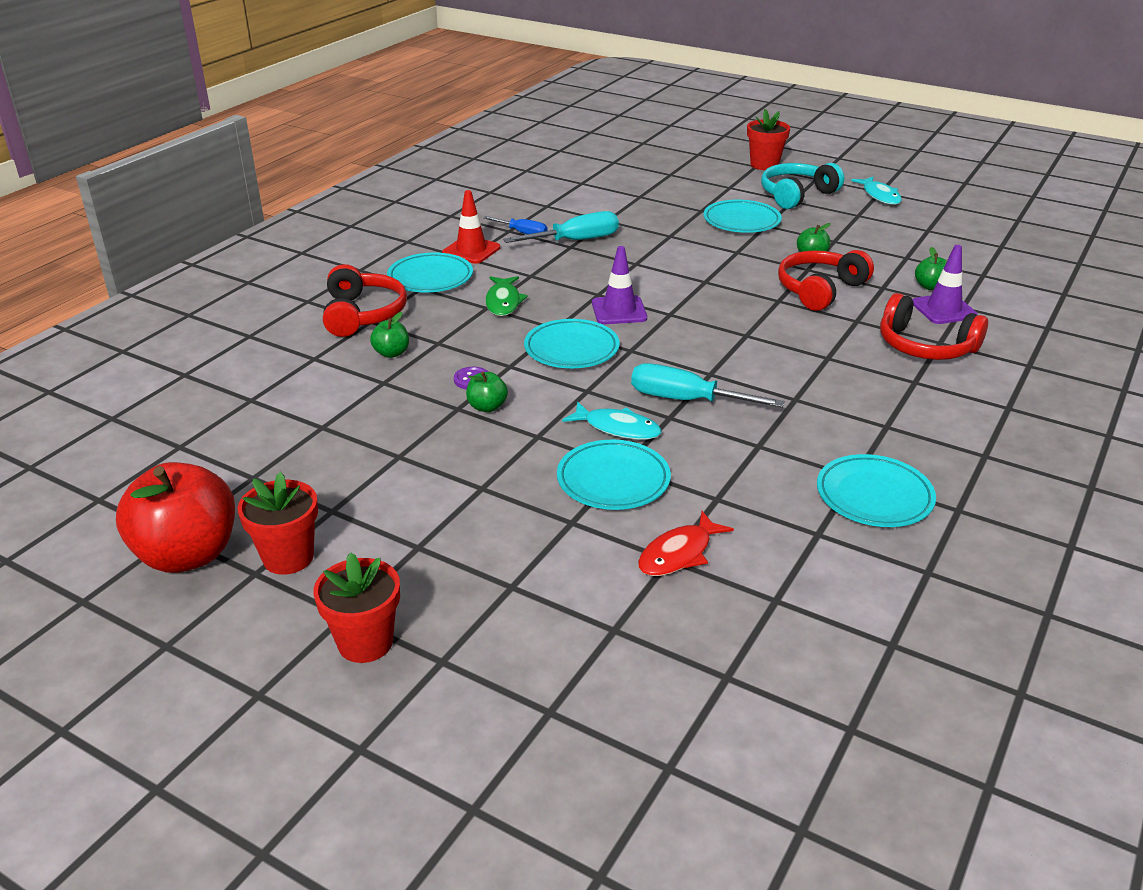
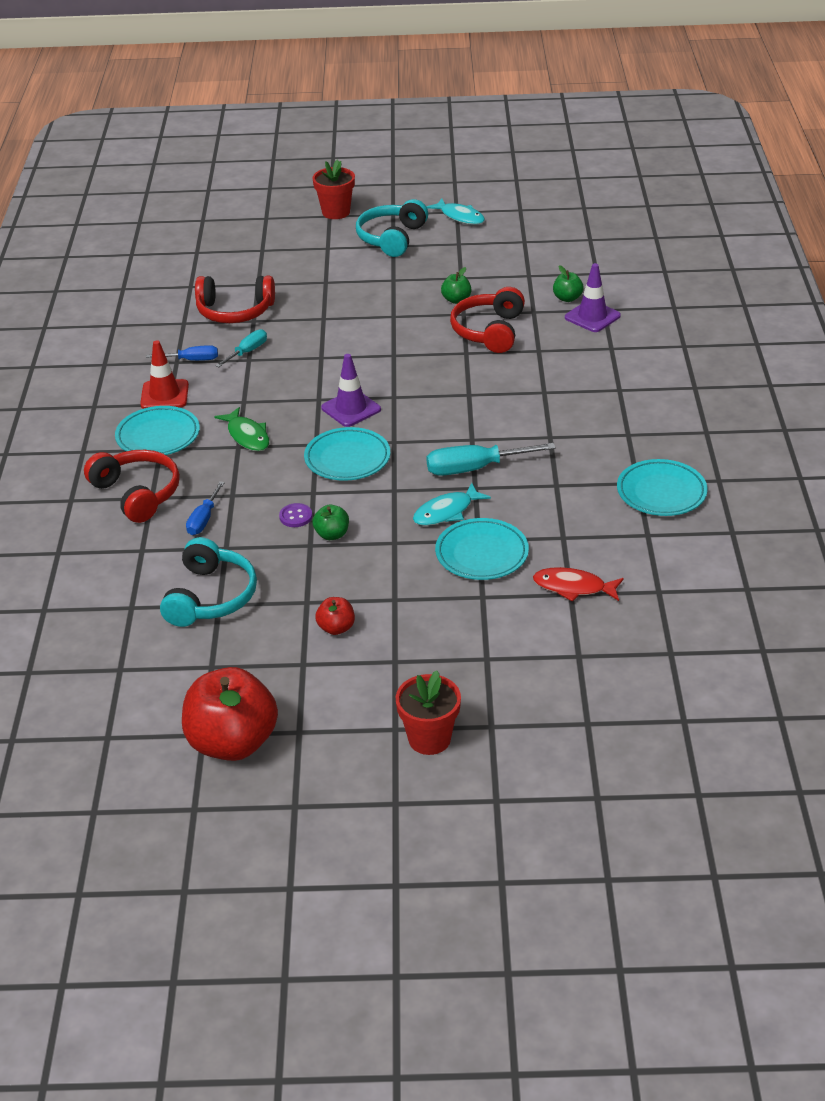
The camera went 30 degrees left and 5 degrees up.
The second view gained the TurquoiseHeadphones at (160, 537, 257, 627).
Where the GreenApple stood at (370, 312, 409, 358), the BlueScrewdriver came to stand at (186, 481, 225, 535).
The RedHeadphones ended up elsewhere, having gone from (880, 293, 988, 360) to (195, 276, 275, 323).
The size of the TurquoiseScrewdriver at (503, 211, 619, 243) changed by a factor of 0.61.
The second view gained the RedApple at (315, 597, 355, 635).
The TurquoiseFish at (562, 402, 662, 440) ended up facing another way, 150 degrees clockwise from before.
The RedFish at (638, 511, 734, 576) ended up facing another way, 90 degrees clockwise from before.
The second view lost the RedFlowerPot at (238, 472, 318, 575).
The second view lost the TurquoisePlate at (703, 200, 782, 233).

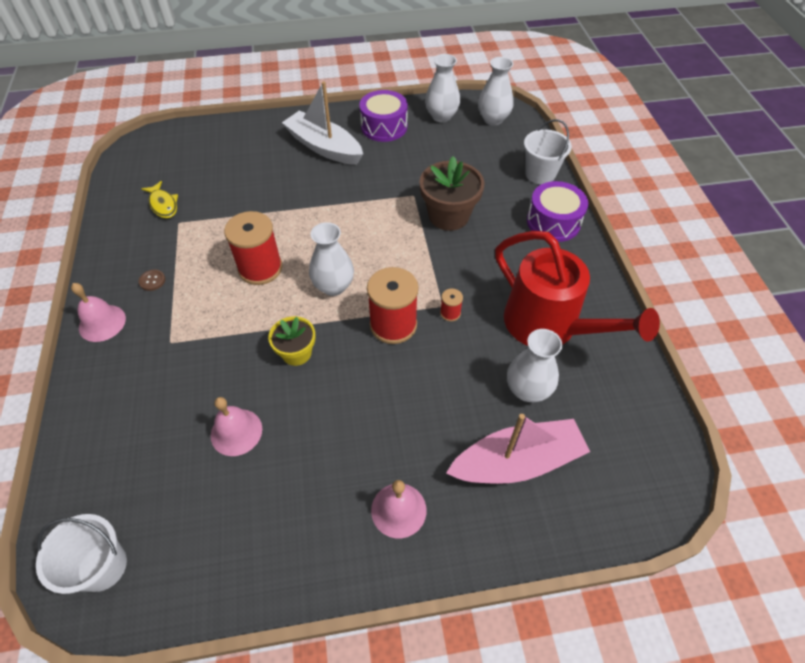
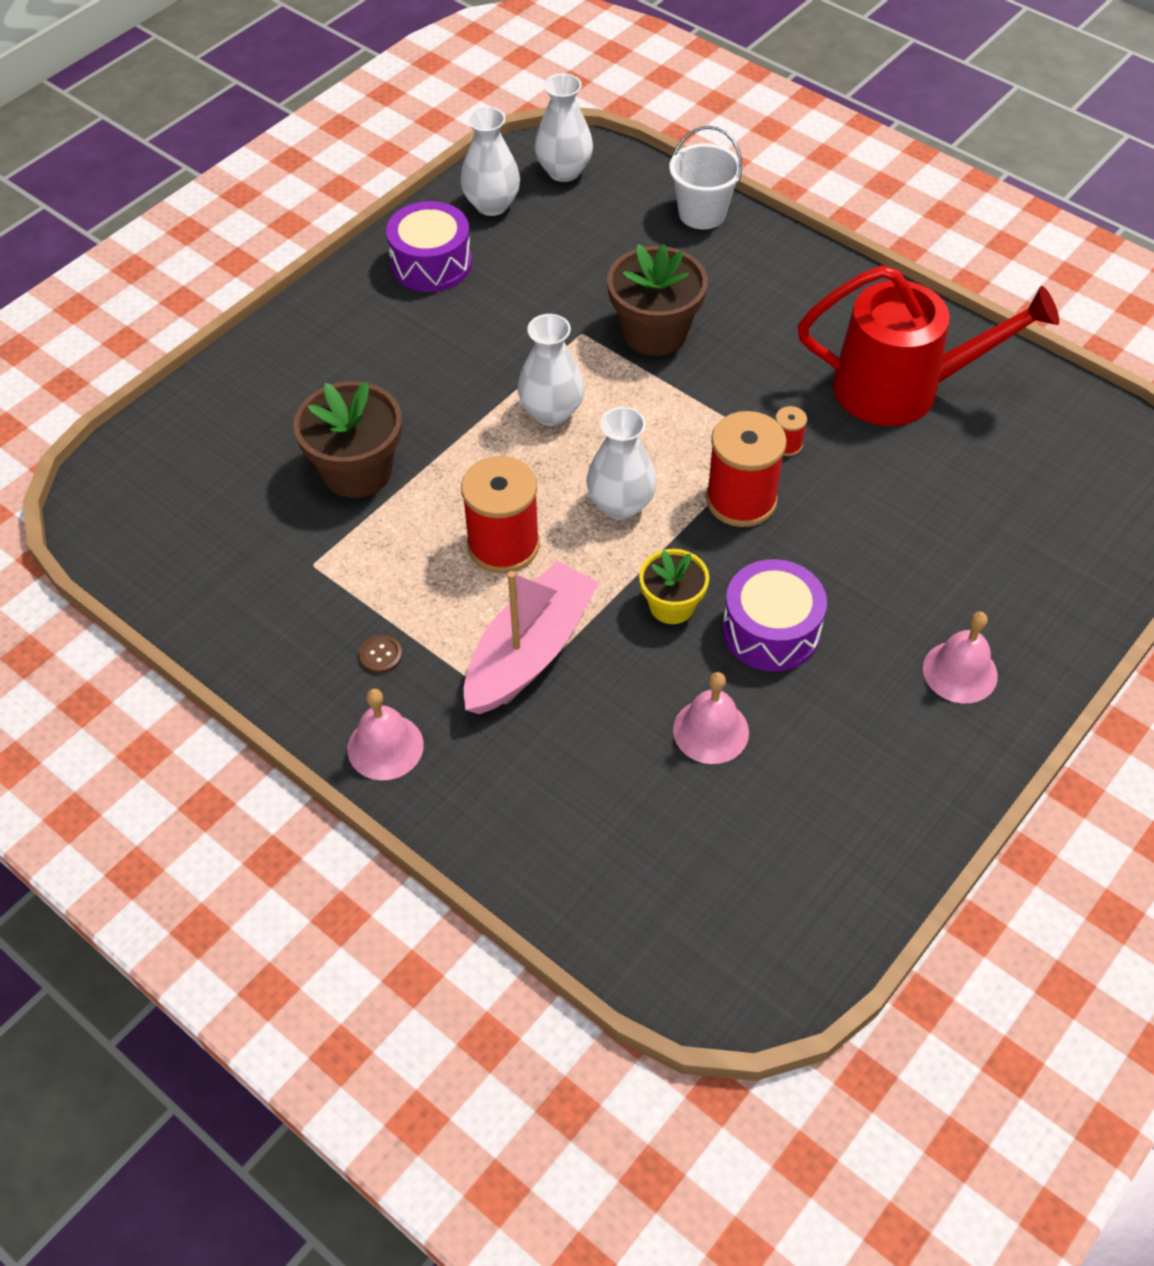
The camera went 40 degrees left and 0 degrees up.
The second view gained the BrownFlowerPot at (293, 381, 402, 498).
The PinkBoat ended up elsewhere, having gone from (446, 414, 590, 484) to (464, 561, 599, 714).
The WhiteVase ended up elsewhere, having gone from (507, 329, 562, 402) to (518, 314, 584, 426).
The PurpleDrum ended up elsewhere, having gone from (527, 181, 588, 242) to (722, 559, 827, 672).
The second view lost the WhiteBucket at (36, 514, 127, 594).
The second view lost the YellowFish at (141, 181, 178, 218).
The second view lost the WhiteBoat at (282, 81, 363, 165).

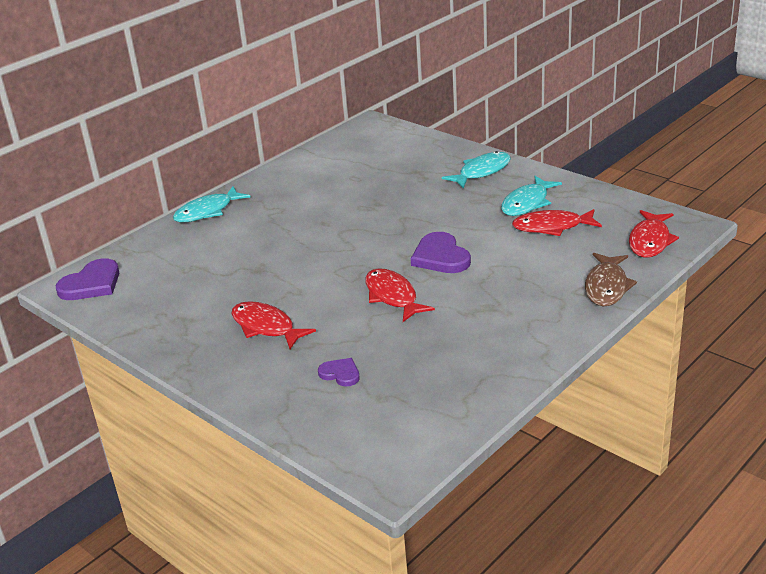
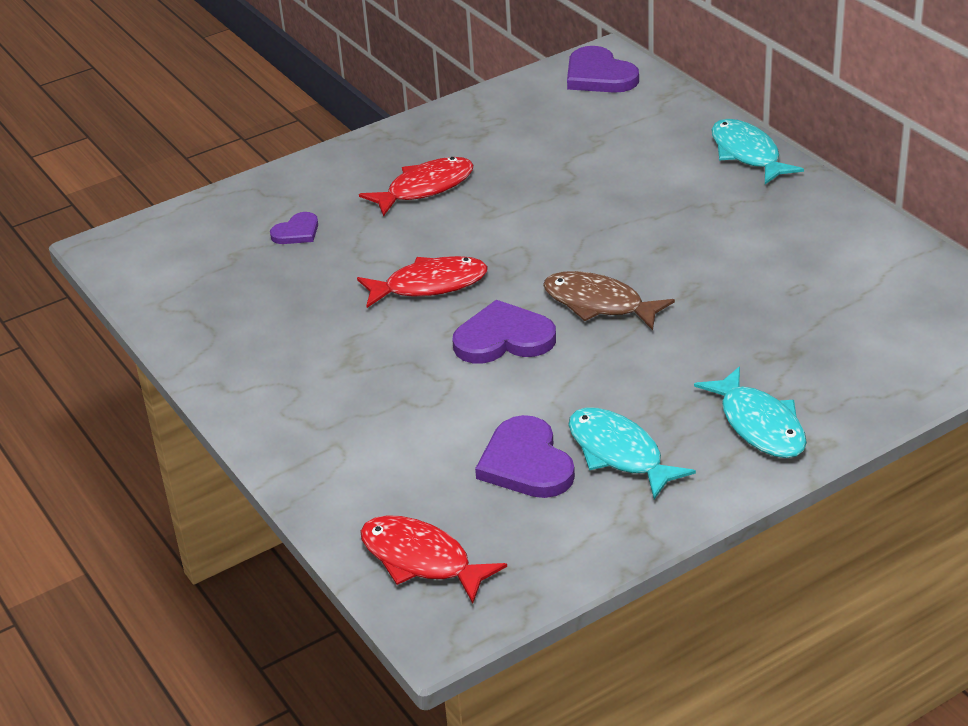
The camera went 105 degrees right and 5 degrees up.
Where the RedFish stood at (512, 209, 602, 236), the PurpleHeart came to stand at (475, 415, 575, 498).
The BrownFish ended up elsewhere, having gone from (585, 253, 637, 306) to (543, 271, 675, 330).

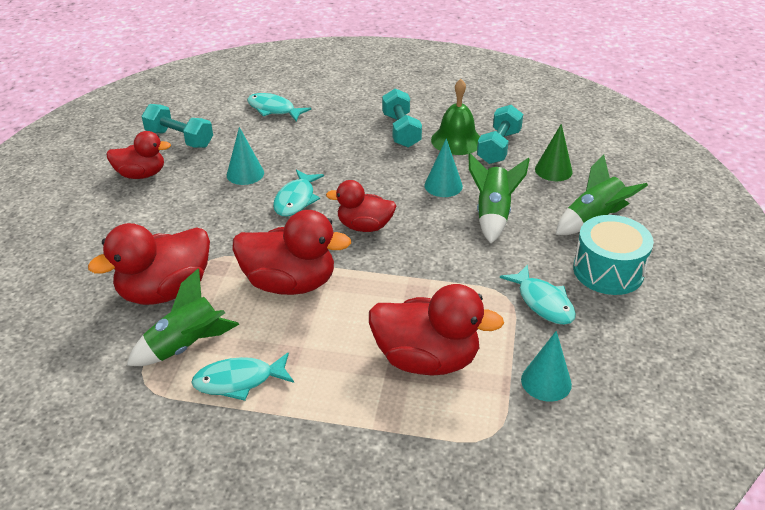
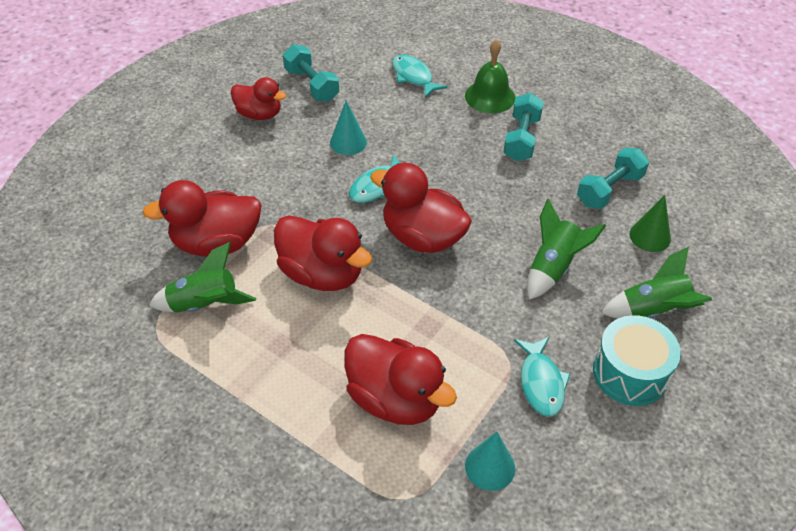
The camera went 25 degrees right and 10 degrees up.
The size of the RedDuck at (326, 180, 396, 232) changed by a factor of 1.57.
The GreenBell ended up elsewhere, having gone from (431, 79, 480, 155) to (465, 39, 515, 113).
The second view lost the TurquoiseFish at (191, 352, 294, 401).
The second view lost the TurquoiseCone at (425, 138, 463, 197).

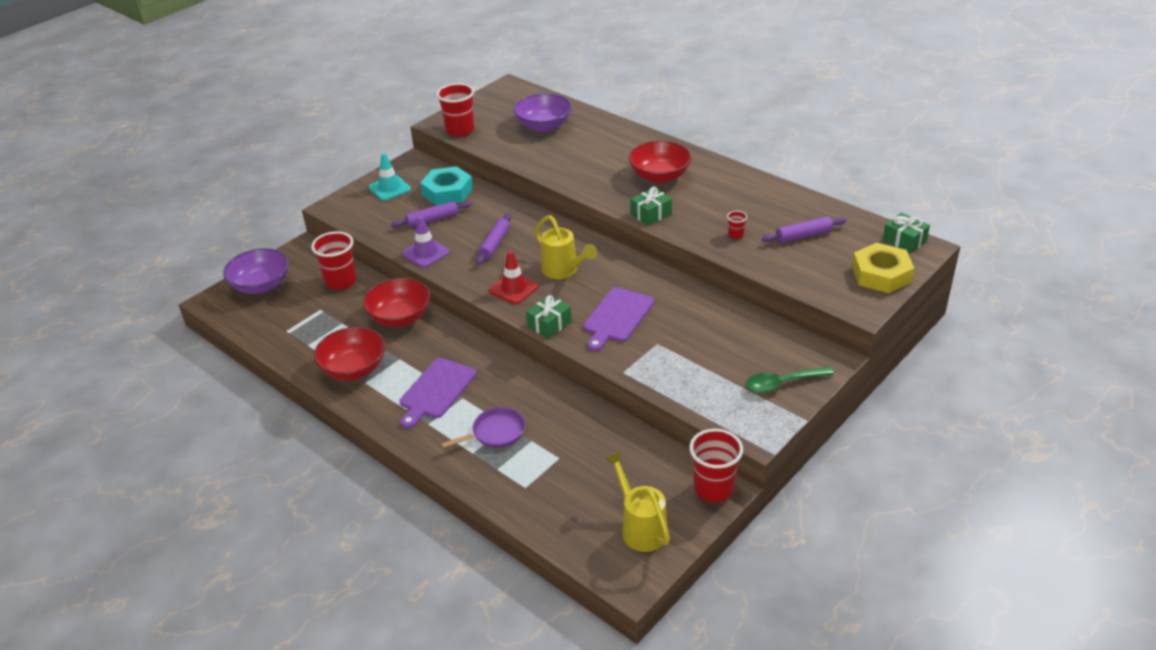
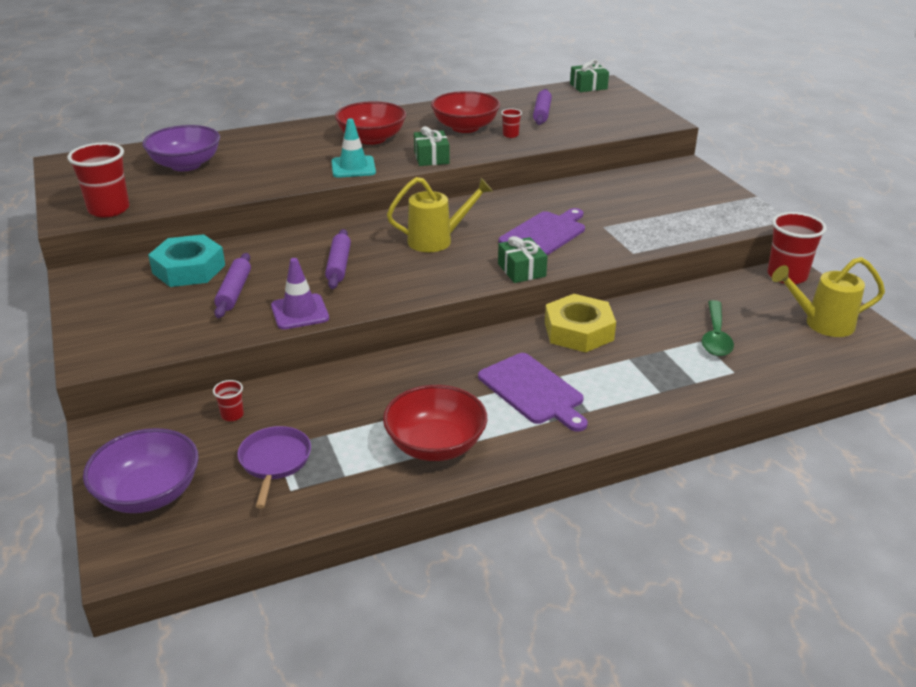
The camera went 65 degrees left and 5 degrees down.
The size of the RedCup at (311, 231, 357, 290) changed by a factor of 0.46.
The PurplePan ended up elsewhere, having gone from (441, 407, 525, 448) to (237, 426, 311, 508).
The PurpleRollingPin at (476, 213, 511, 265) ended up facing another way, 45 degrees clockwise from before.
The TurquoiseTrafficCone ended up elsewhere, having gone from (369, 153, 411, 201) to (331, 118, 376, 178).
The RedBowl ended up elsewhere, having gone from (363, 278, 430, 327) to (431, 91, 500, 133).
The PurpleCuttingBoard at (583, 287, 654, 351) ended up facing another way, 105 degrees counterclockwise from before.
The YellowNut ended up elsewhere, having gone from (852, 243, 914, 293) to (545, 294, 616, 353).
The GreenSpoon ended up elsewhere, having gone from (746, 367, 834, 393) to (702, 300, 734, 356).
The second view lost the RedTrafficCone at (489, 251, 539, 304).

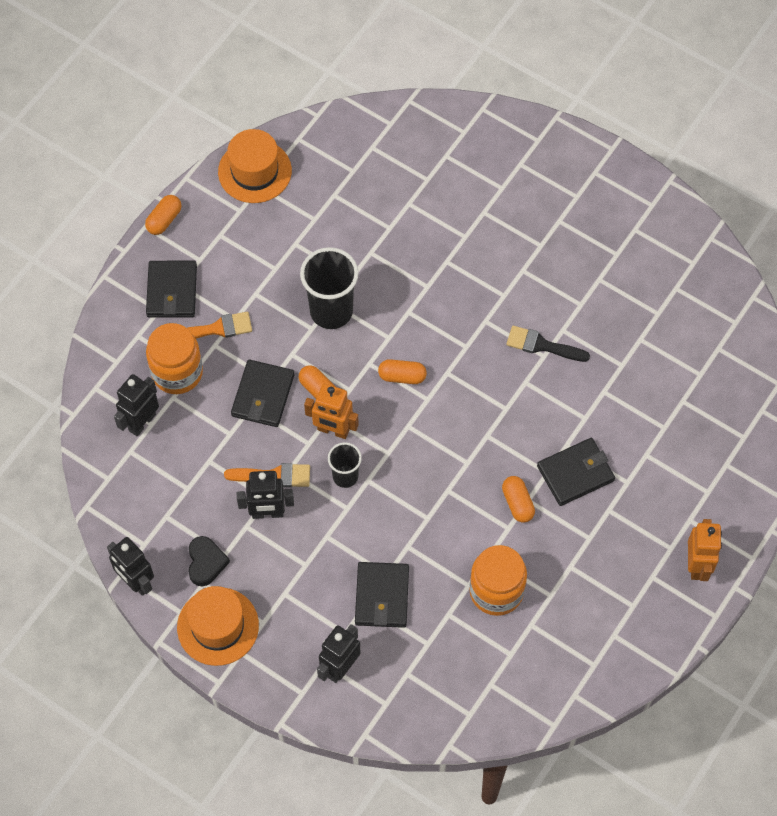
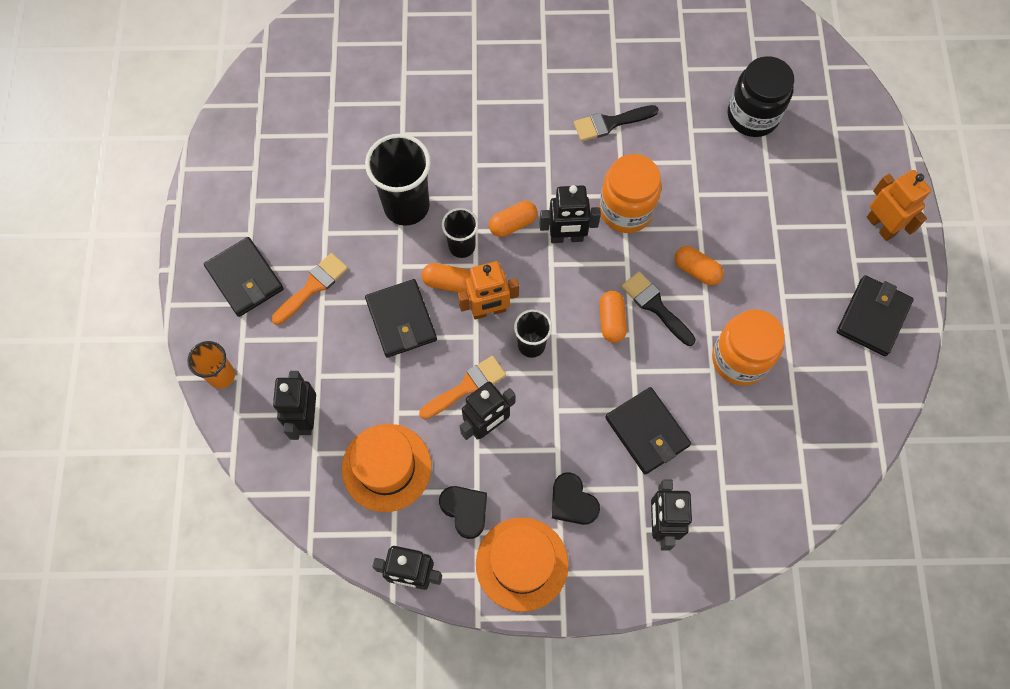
The camera went 35 degrees left and 5 degrees up.
The second view gained the OrangeCup at (187, 341, 235, 389).
The OrangeHat ended up elsewhere, having gone from (218, 129, 292, 203) to (342, 424, 431, 512).
The second view gained the BlackCup at (442, 208, 478, 258).
The second view gained the BlackRobot at (540, 185, 601, 243).
The second view gained the BlackHeart at (552, 472, 600, 525).
The OrangeJar ended up elsewhere, having gone from (146, 323, 203, 394) to (599, 154, 662, 233).
The OrangeCapsule ended up elsewhere, having gone from (145, 195, 182, 235) to (599, 291, 627, 343).
The second view gained the BlackBrush at (621, 271, 695, 346).
The second view gained the BlackJar at (728, 56, 794, 137).
The BlackWallet ended up elsewhere, having gone from (537, 438, 615, 506) to (837, 275, 914, 356).

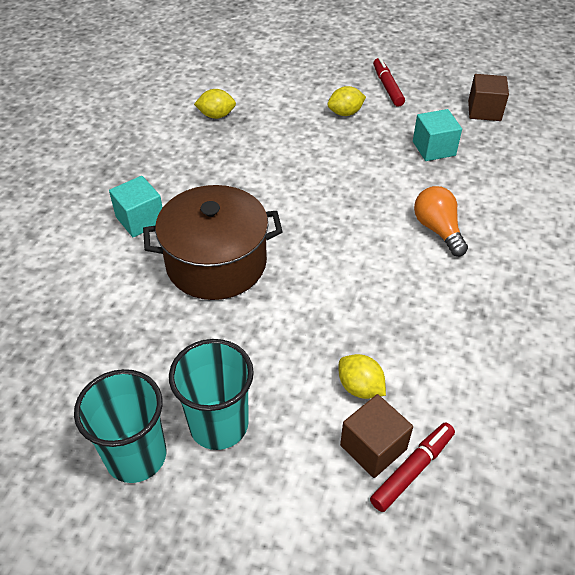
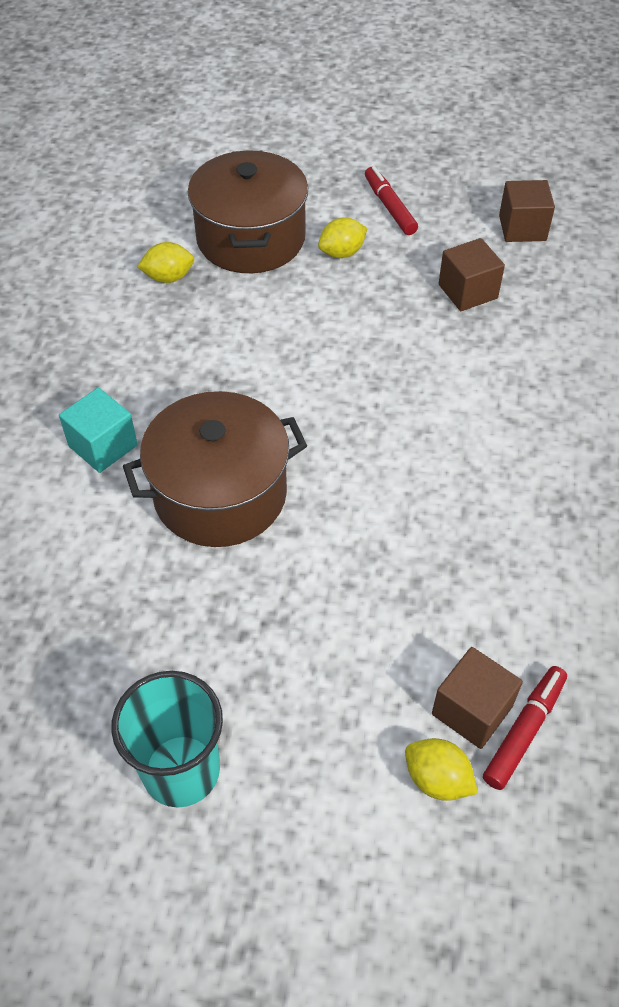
The camera went 10 degrees left and 5 degrees up.
The second view gained the BrownPot at (188, 150, 308, 273).
The YellowLemon ended up elsewhere, having gone from (339, 354, 386, 399) to (405, 738, 478, 801).
What was the TurquoiseCube at (413, 109, 462, 161) turned into the BrownCube at (439, 238, 505, 311).
The second view lost the TurquoiseCup at (169, 339, 254, 450).
The second view lost the OrangeLightBulb at (414, 186, 468, 256).

